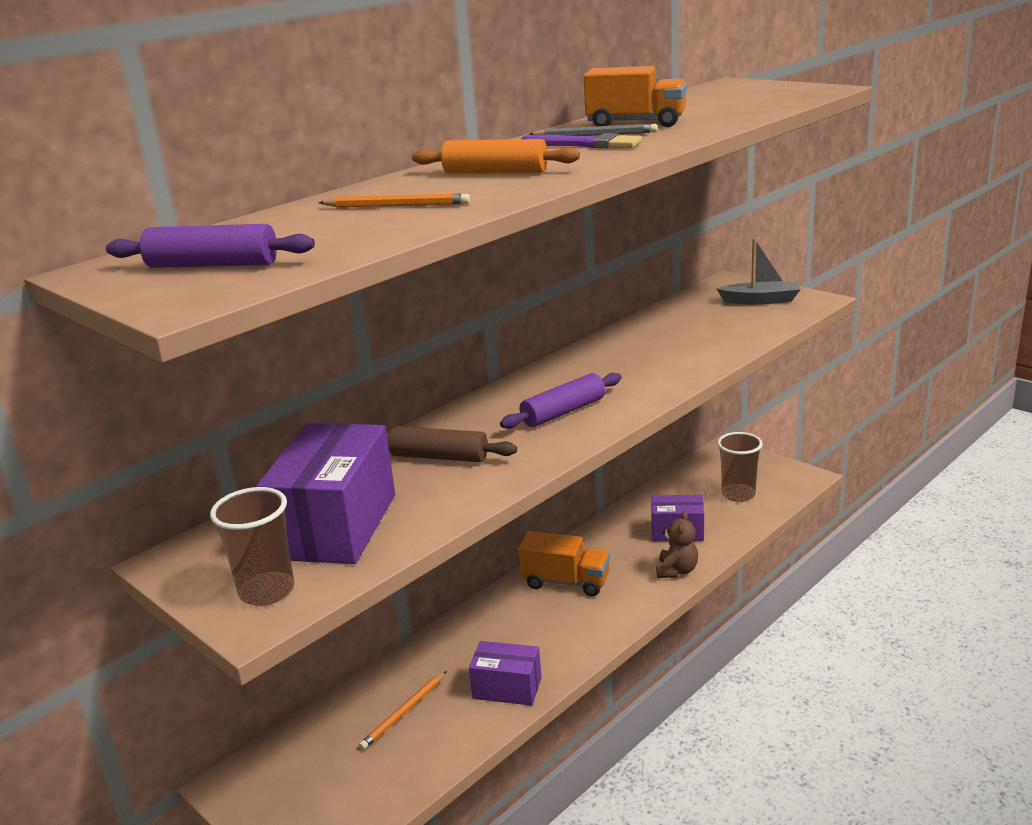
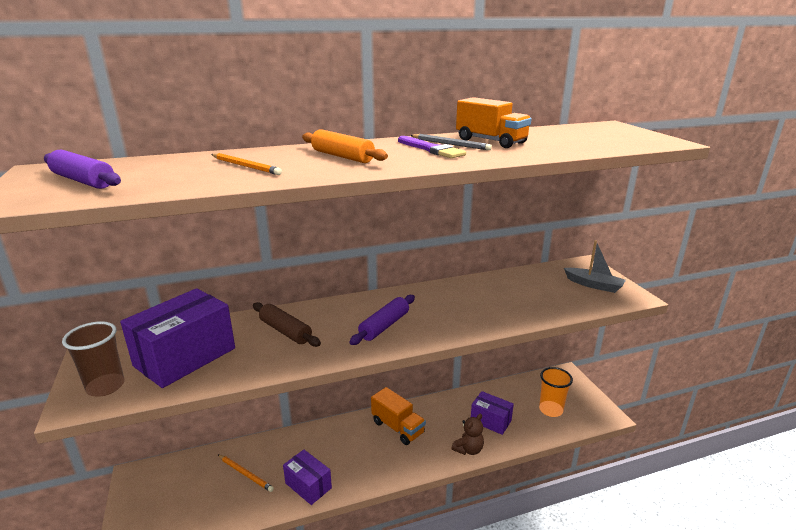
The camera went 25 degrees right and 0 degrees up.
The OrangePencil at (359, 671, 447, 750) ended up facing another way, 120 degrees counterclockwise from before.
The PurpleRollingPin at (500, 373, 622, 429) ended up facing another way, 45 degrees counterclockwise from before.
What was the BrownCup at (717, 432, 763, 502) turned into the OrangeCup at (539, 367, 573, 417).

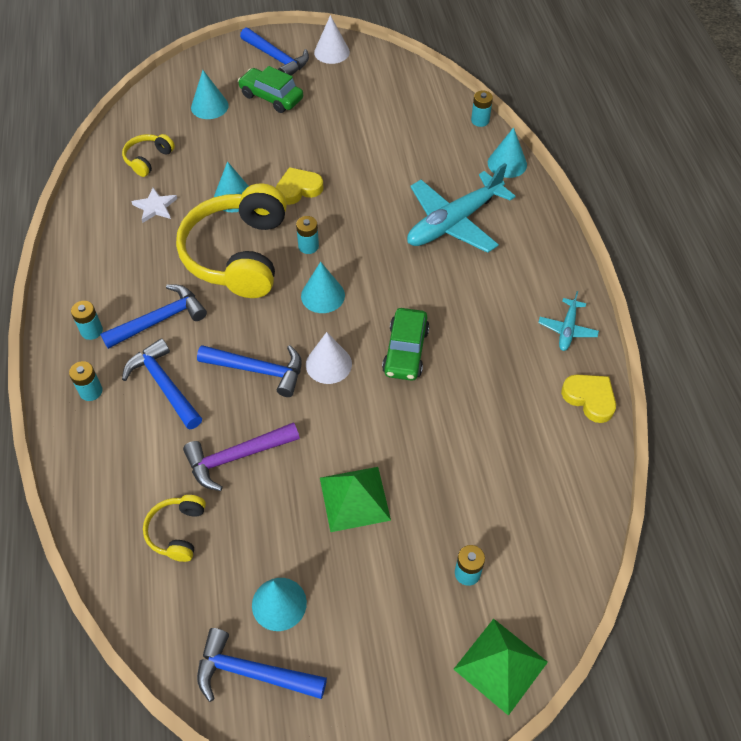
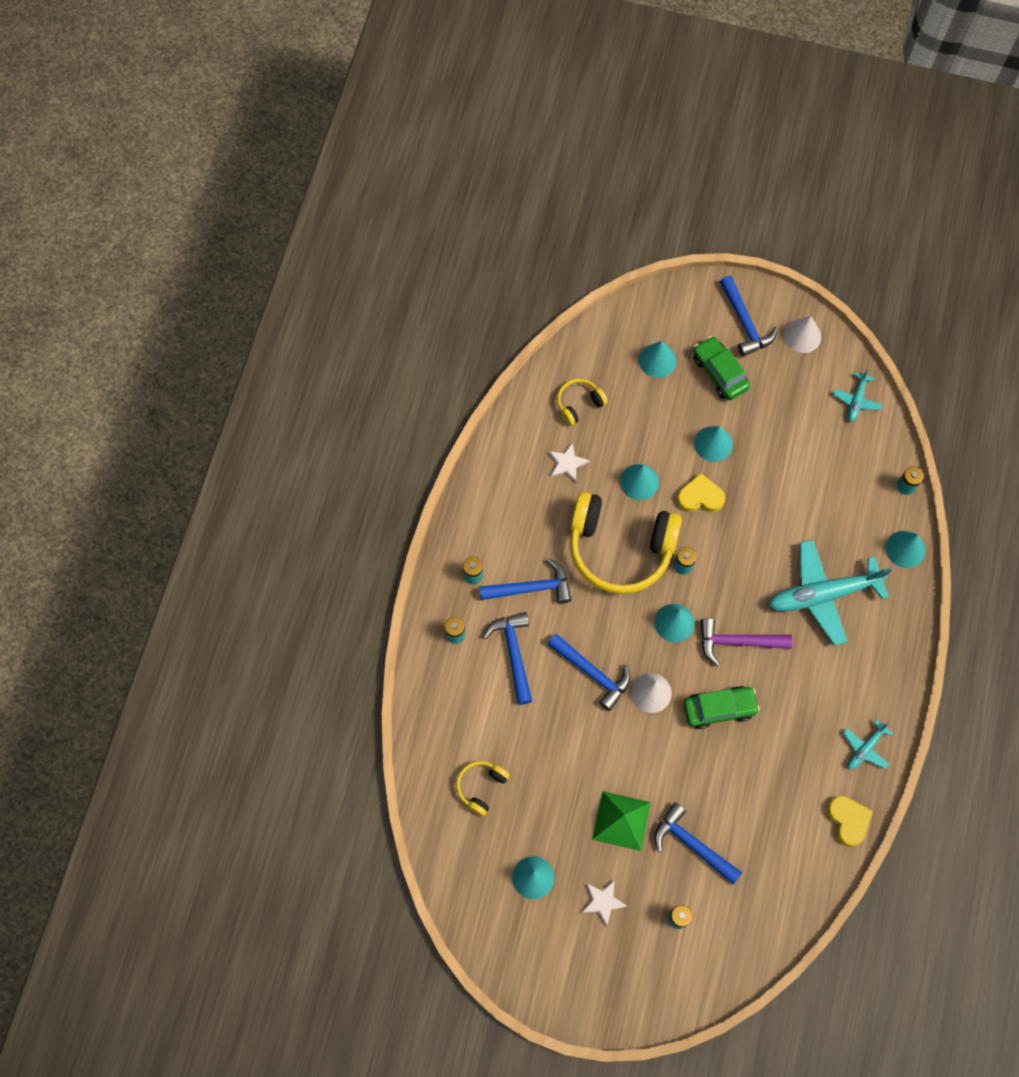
The camera went 25 degrees right and 15 degrees up.
The YellowHeadphones at (176, 183, 287, 298) ended up facing another way, 105 degrees counterclockwise from before.
The second view gained the WhiteStar at (581, 880, 627, 927).
The BlueHammer ended up elsewhere, having gone from (197, 628, 327, 702) to (654, 802, 742, 884).
The GreenCar at (382, 308, 430, 381) ended up facing another way, 135 degrees counterclockwise from before.
The second view gained the TurquoiseCone at (694, 426, 733, 462).
The PurpleHammer ended up elsewhere, having gone from (183, 422, 300, 491) to (701, 618, 793, 666).
The second view gained the TurquoisePlane at (832, 369, 883, 422).
The second view lost the GreenPyramid at (453, 619, 548, 716).

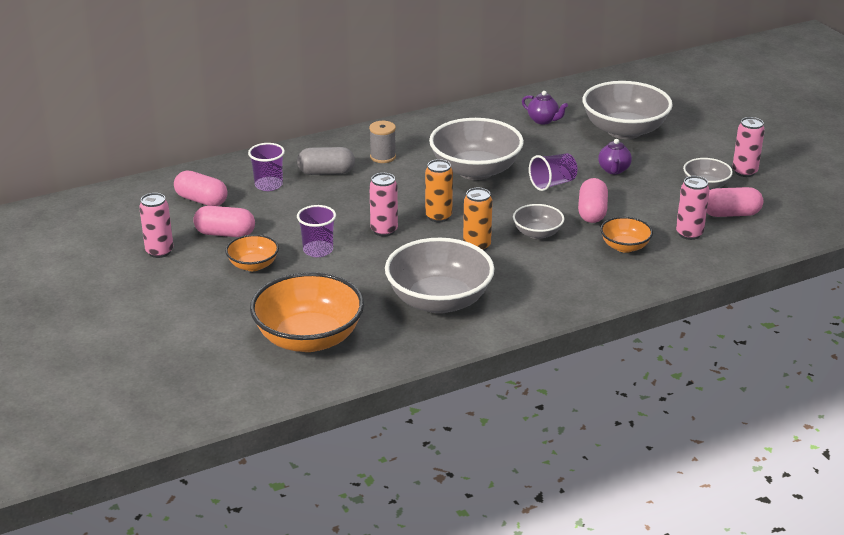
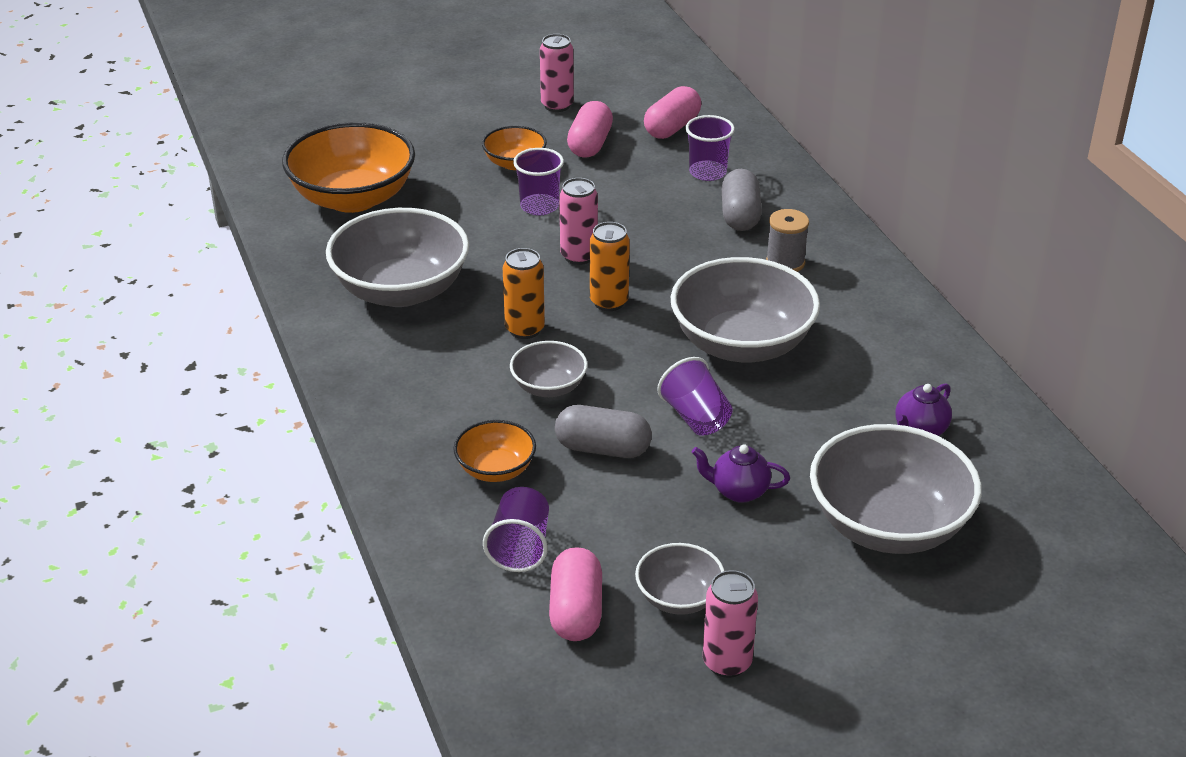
The camera went 95 degrees right and 5 degrees up.
Where the PinkCan stood at (676, 176, 710, 240), the PurpleCup came to stand at (483, 487, 549, 572).
What was the PinkCapsule at (578, 178, 608, 223) turned into the GreyCapsule at (555, 405, 652, 458).

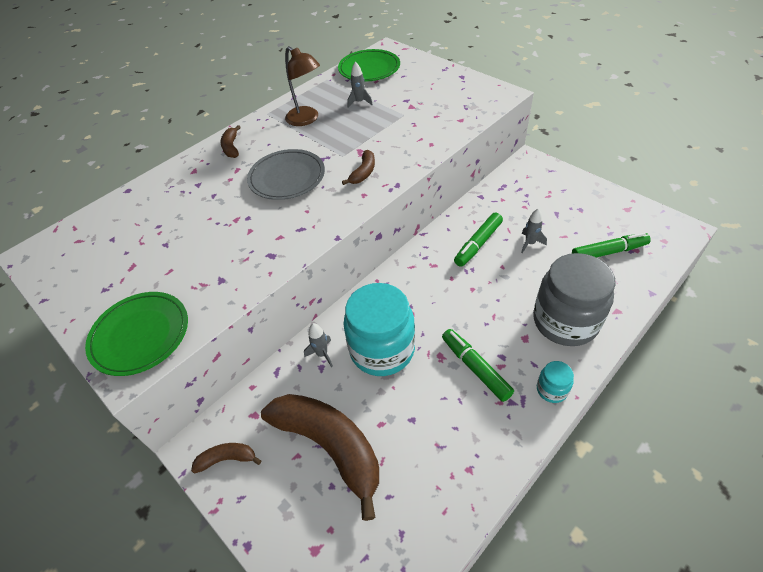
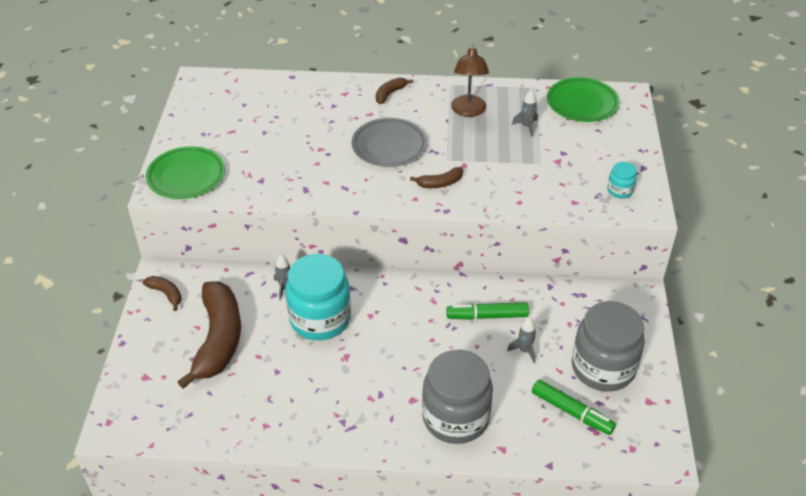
The camera went 45 degrees right and 5 degrees down.
The second view gained the GreyJar at (572, 301, 645, 392).
The TurquoiseJar ended up elsewhere, having gone from (537, 361, 574, 403) to (607, 162, 637, 198).
The second view lost the GreenMarker at (442, 329, 514, 402).

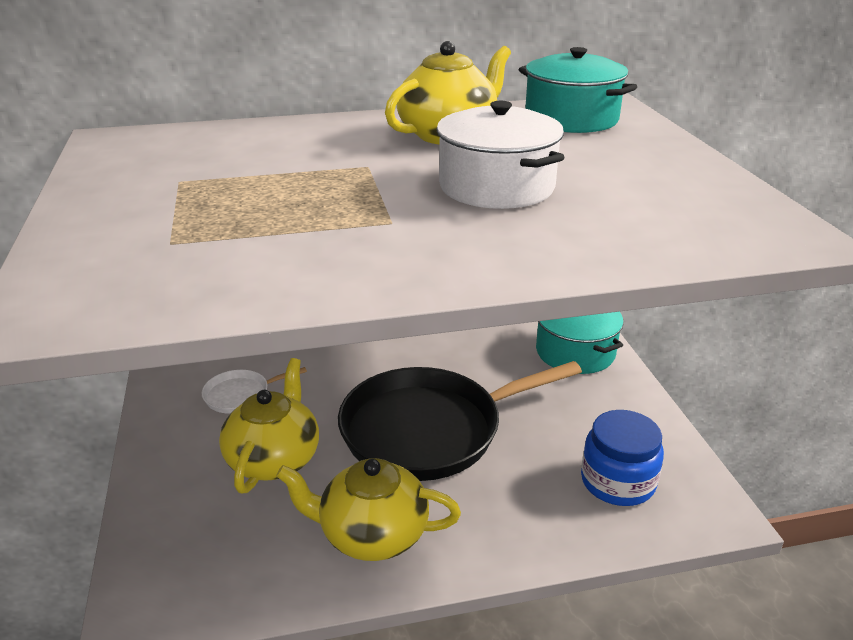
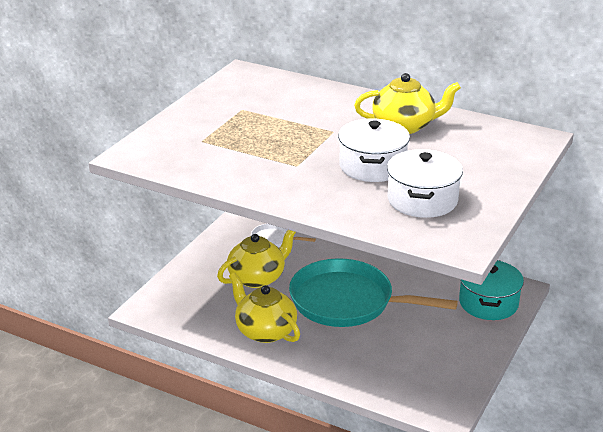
The camera went 40 degrees right and 0 degrees up.
What was the BlackPan at (338, 361, 582, 481) turned into the TurquoisePan at (289, 258, 458, 327).
The second view gained the WhitePot at (387, 149, 463, 218).
The second view lost the TurquoisePot at (519, 47, 637, 133).
The second view lost the BlueJar at (581, 410, 664, 506).

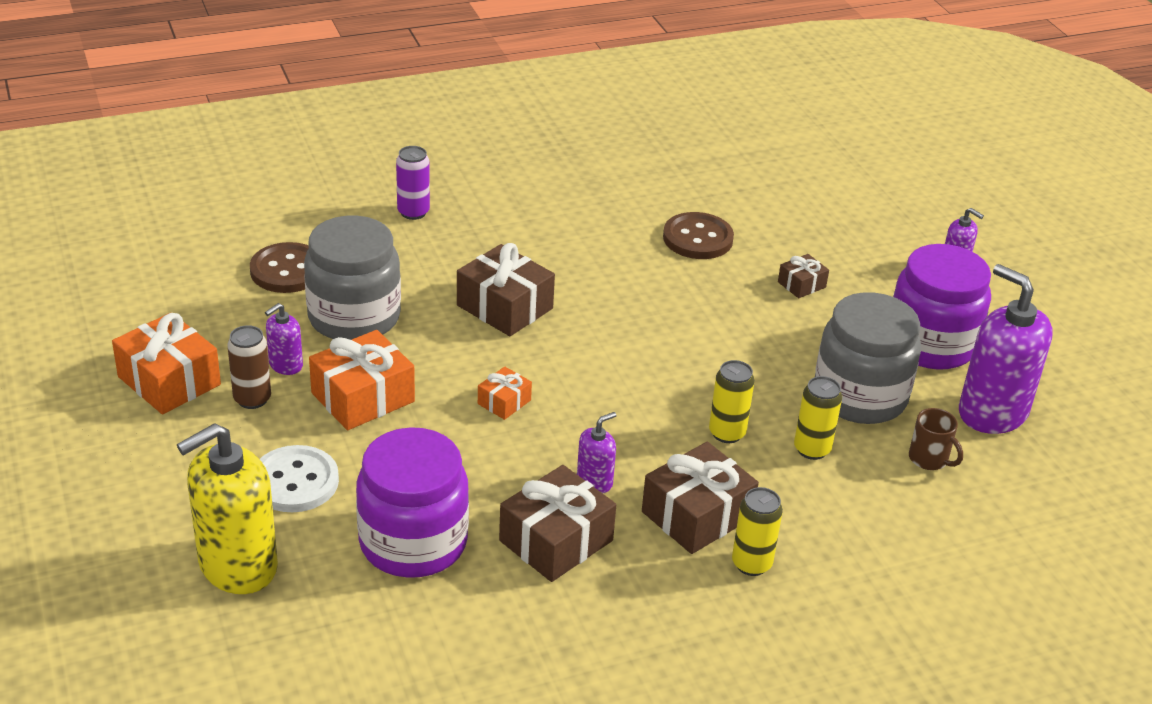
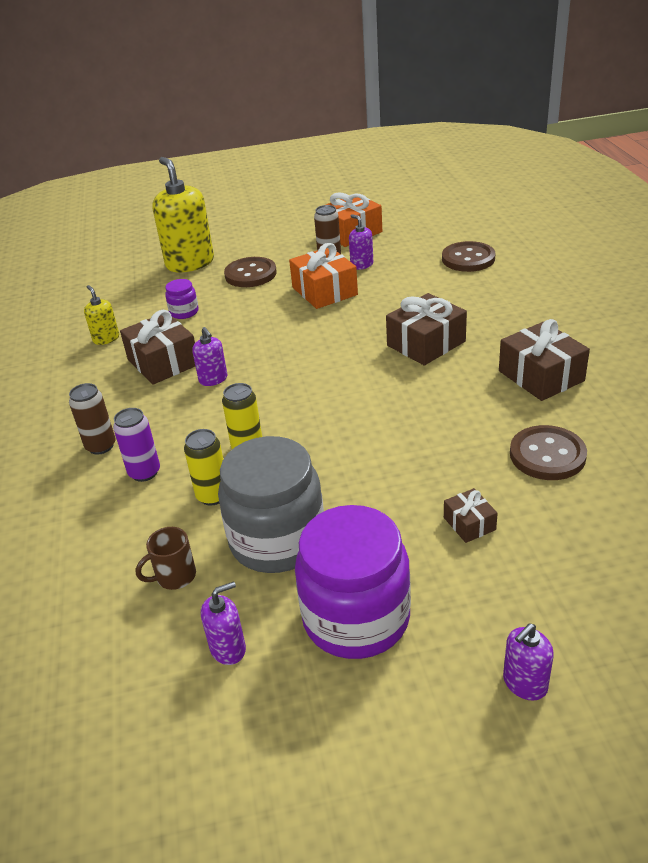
The camera went 105 degrees right and 0 degrees up.
What was the YellowCan at (732, 487, 783, 576) turned into the BrownCan at (69, 383, 116, 455).
The second view gained the YellowSoapDispenser at (84, 285, 119, 345).
The PurpleCan ended up elsewhere, having gone from (396, 146, 430, 220) to (113, 408, 160, 482).
The size of the PurpleJar at (356, 427, 469, 578) changed by a factor of 0.44.
The size of the PurpleSoapDispenser at (959, 264, 1053, 434) changed by a factor of 0.48.
What was the WhiteButton at (260, 445, 339, 512) turned into the BrownButton at (224, 257, 277, 287).
The BrownGift ended up elsewhere, having gone from (642, 442, 759, 554) to (499, 319, 590, 401).
The second view lost the GreyJar at (304, 216, 401, 340).
The second view lost the OrangeGift at (478, 367, 532, 420).

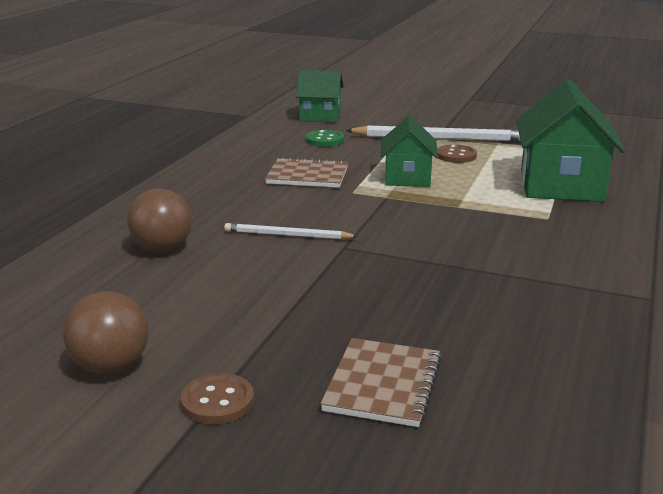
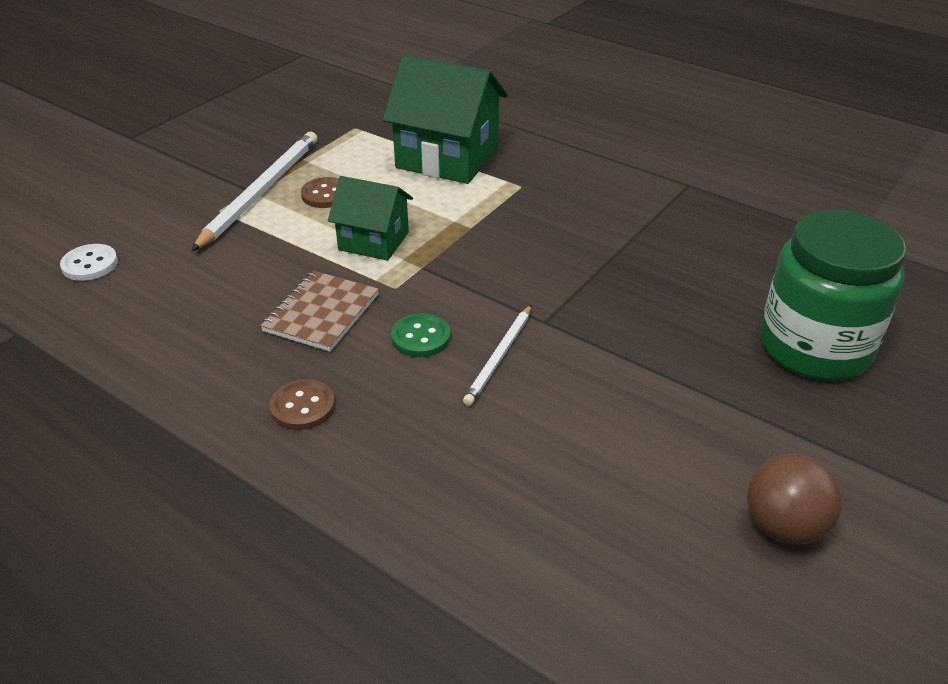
The camera went 75 degrees left and 15 degrees up.
Where the GreenHouse stood at (296, 70, 344, 122), the WhiteButton came to stand at (60, 244, 118, 281).
The BrownButton ended up elsewhere, having gone from (181, 373, 254, 424) to (270, 379, 335, 430).
The GreenButton ended up elsewhere, having gone from (306, 130, 344, 147) to (391, 313, 451, 357).
Where the BrownNotebook stood at (320, 338, 442, 427), the GreenJar came to stand at (761, 210, 906, 381).
The second view lost the BrownBall at (127, 189, 192, 252).

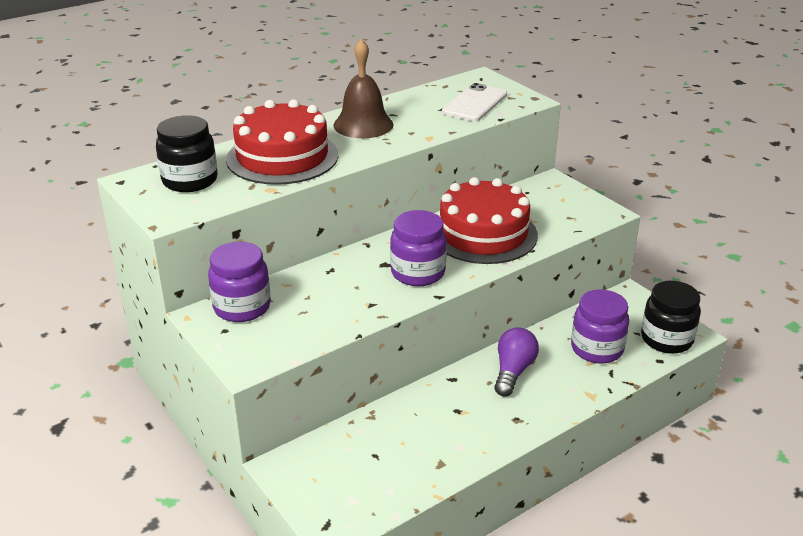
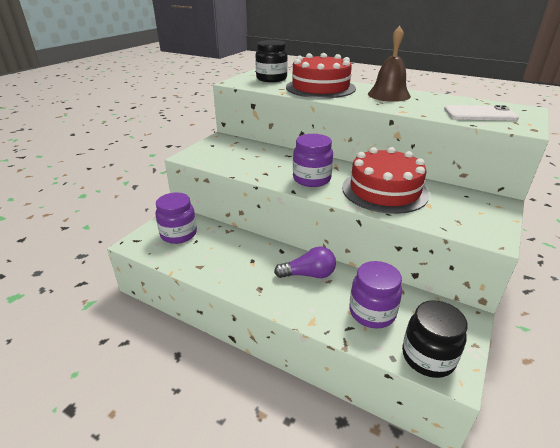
The camera went 65 degrees right and 0 degrees up.
The PurpleJar ended up elsewhere, having gone from (208, 242, 271, 322) to (155, 193, 197, 244).

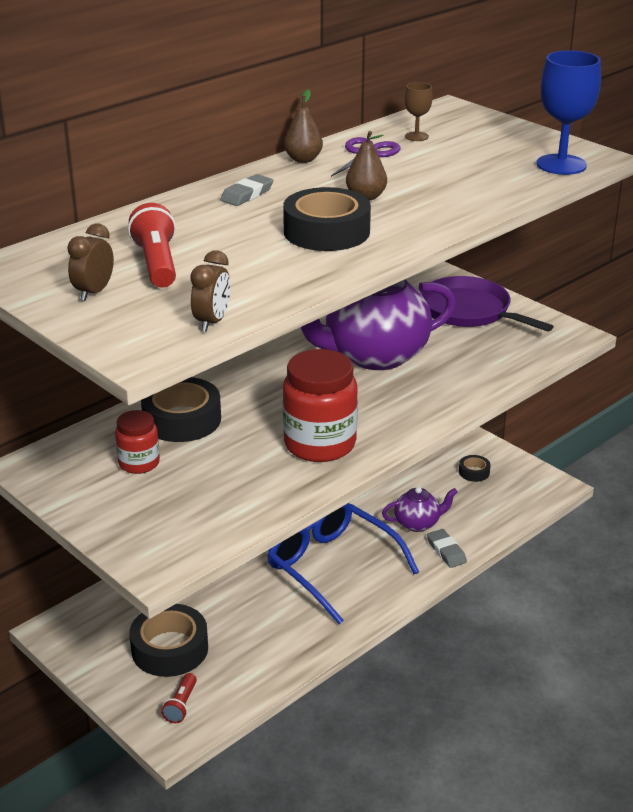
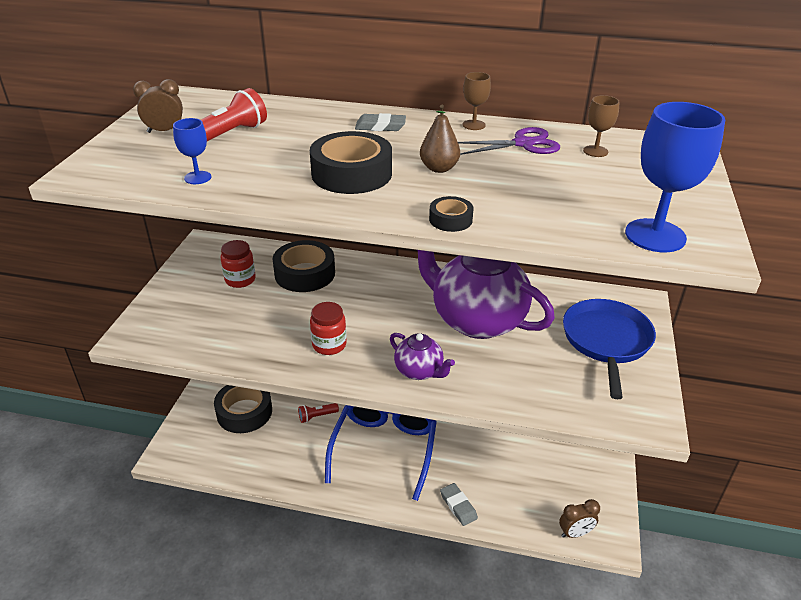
The camera went 55 degrees right and 5 degrees up.
The second view gained the BlueGoblet at (173, 118, 211, 184).
The RedFlashlight ended up elsewhere, having gone from (161, 673, 197, 723) to (298, 403, 339, 423).
The size of the RedJar at (283, 349, 358, 462) changed by a factor of 0.56.
The PurpleTeapot ended up elsewhere, having gone from (382, 487, 457, 532) to (390, 333, 455, 380).
The BlackTape ended up elsewhere, having gone from (459, 455, 491, 482) to (429, 196, 474, 232).
The GreyEraser at (427, 529, 467, 568) ended up facing another way, 60 degrees counterclockwise from before.
Where the BrownPear stood at (284, 89, 323, 163), the BrownGoblet came to stand at (463, 72, 491, 130).
The BrownClock ended up elsewhere, having gone from (190, 250, 231, 332) to (559, 499, 600, 538).
What was the PurplePan at (420, 276, 554, 332) turned into the BluePan at (563, 299, 656, 399).

